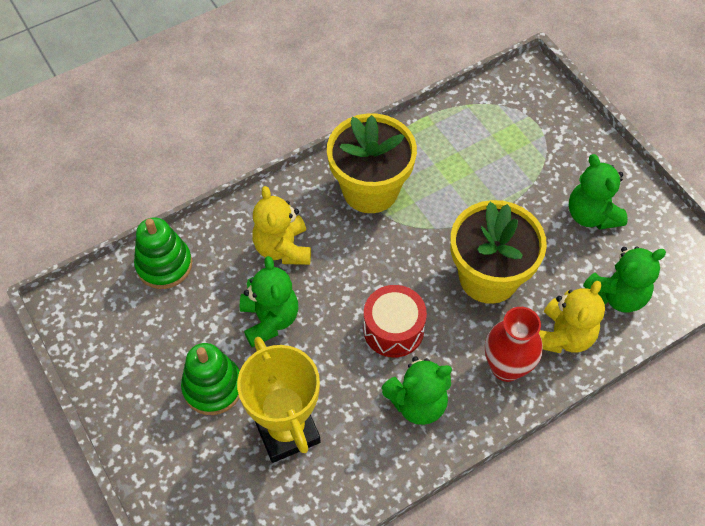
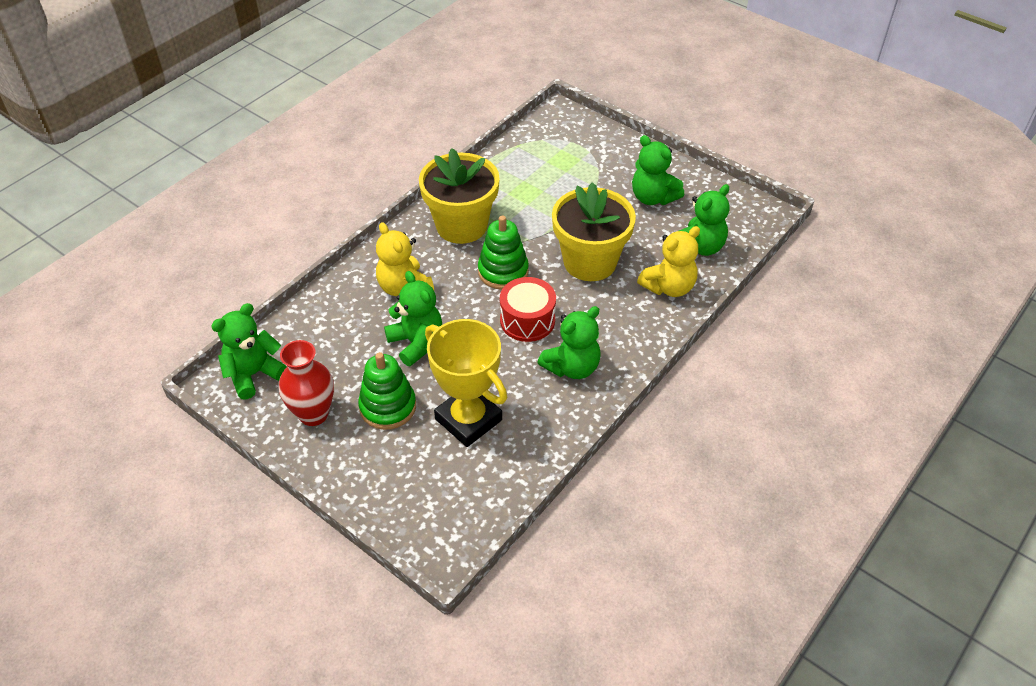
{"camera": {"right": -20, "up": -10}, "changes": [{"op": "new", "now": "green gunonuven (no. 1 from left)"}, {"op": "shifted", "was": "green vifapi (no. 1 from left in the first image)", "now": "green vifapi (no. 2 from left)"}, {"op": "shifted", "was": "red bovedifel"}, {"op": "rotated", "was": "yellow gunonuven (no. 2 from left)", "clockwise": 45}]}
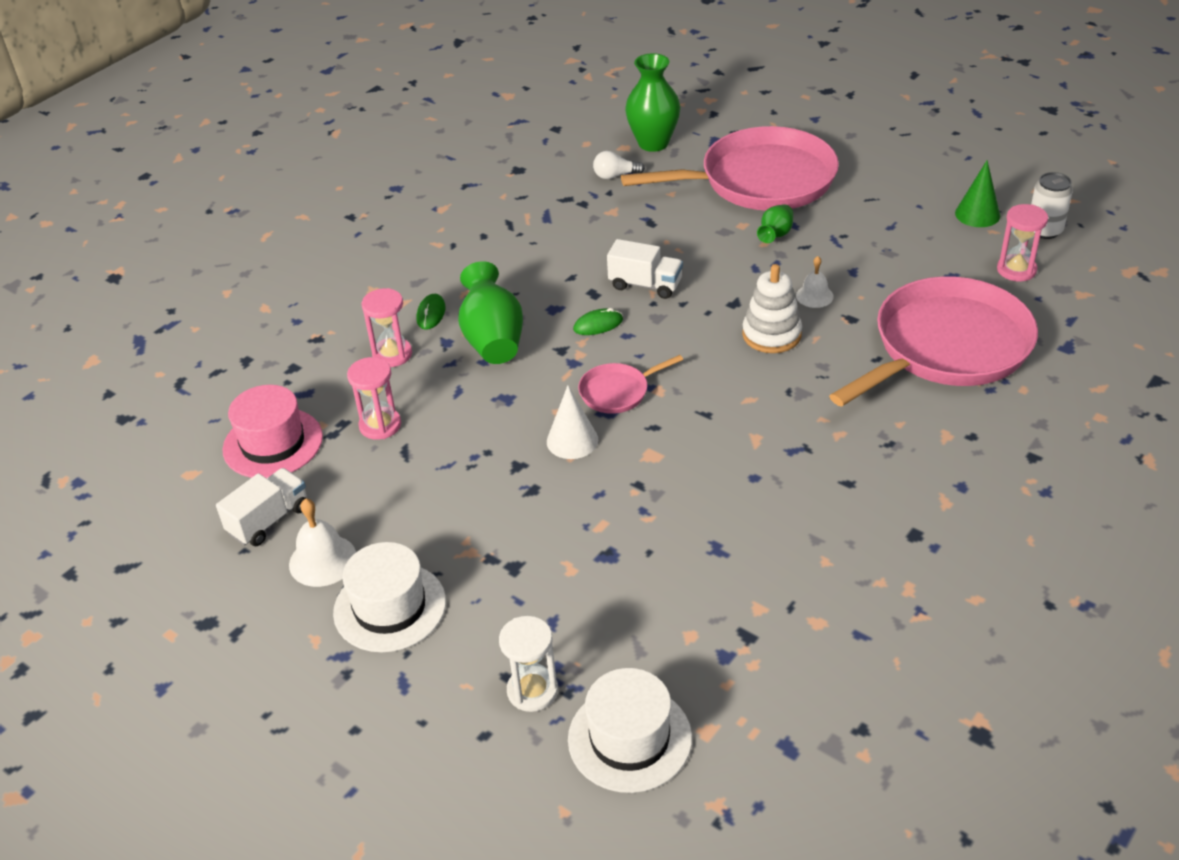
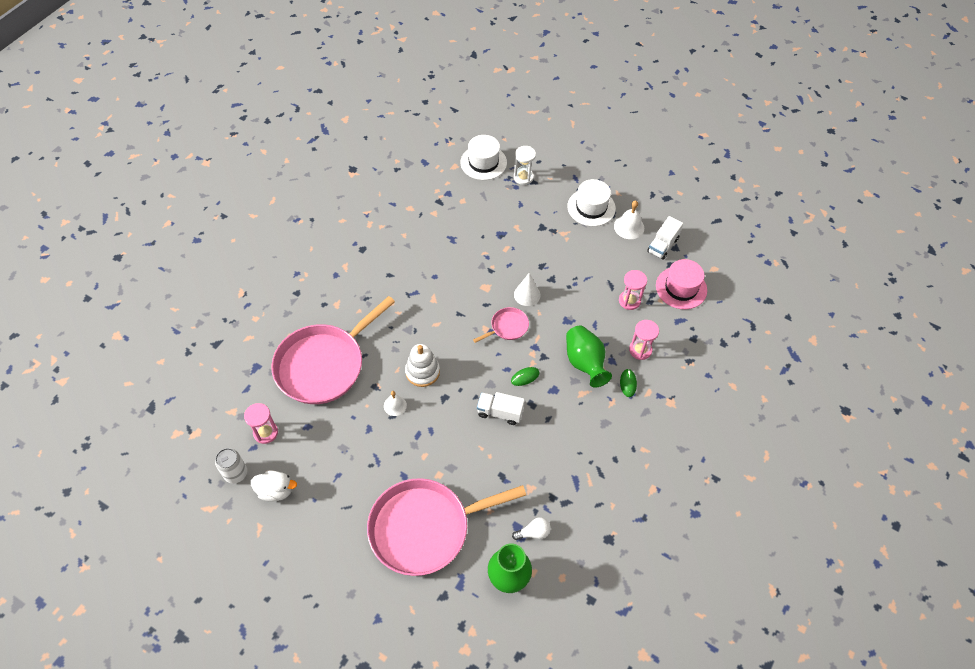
{"camera": {"right": 170, "up": 15}, "changes": [{"op": "gone", "was": "green bovedifel (no. 3 from left)"}, {"op": "swapped", "was": "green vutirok", "now": "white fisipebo"}]}
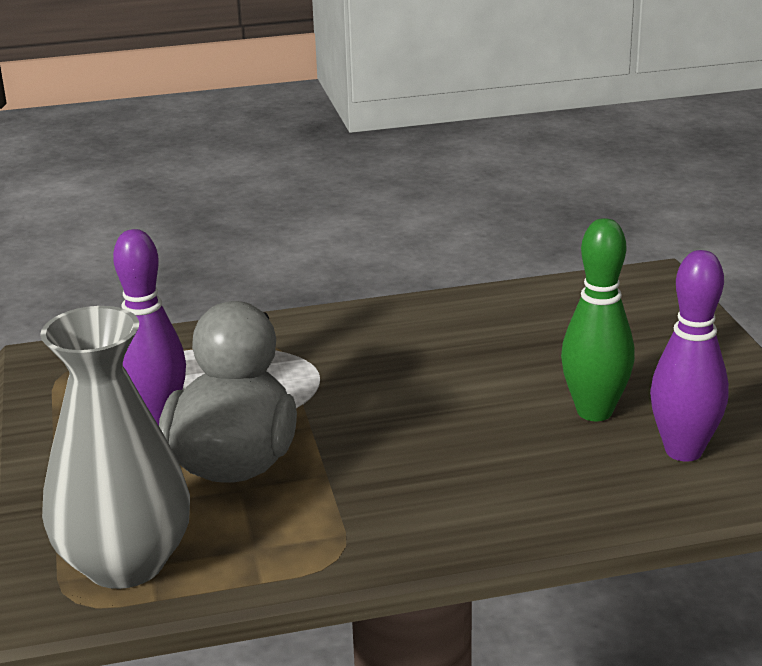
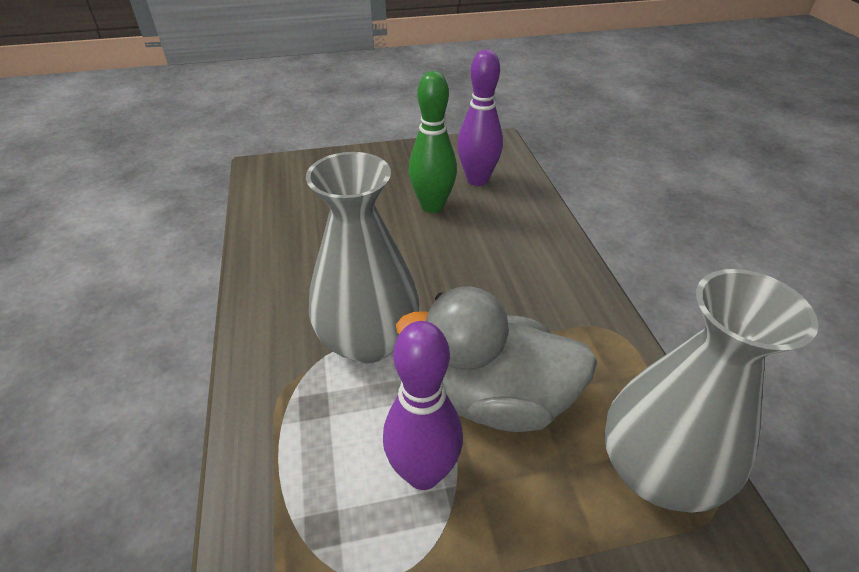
{"camera": {"right": -90, "up": 15}, "changes": [{"op": "new", "now": "grey bovedifel (no. 1 from left)"}]}
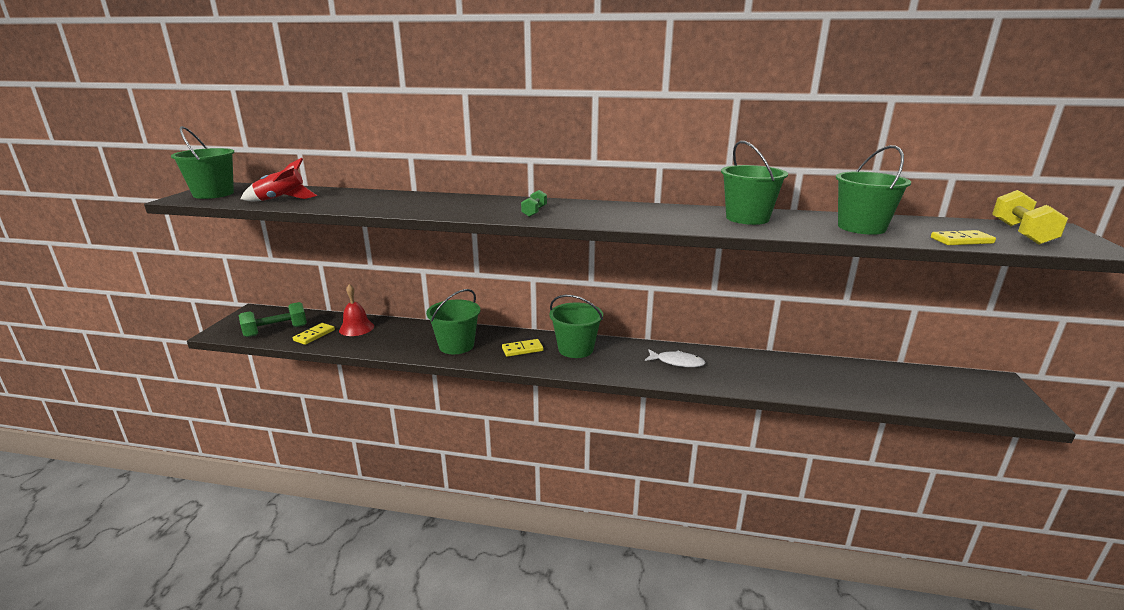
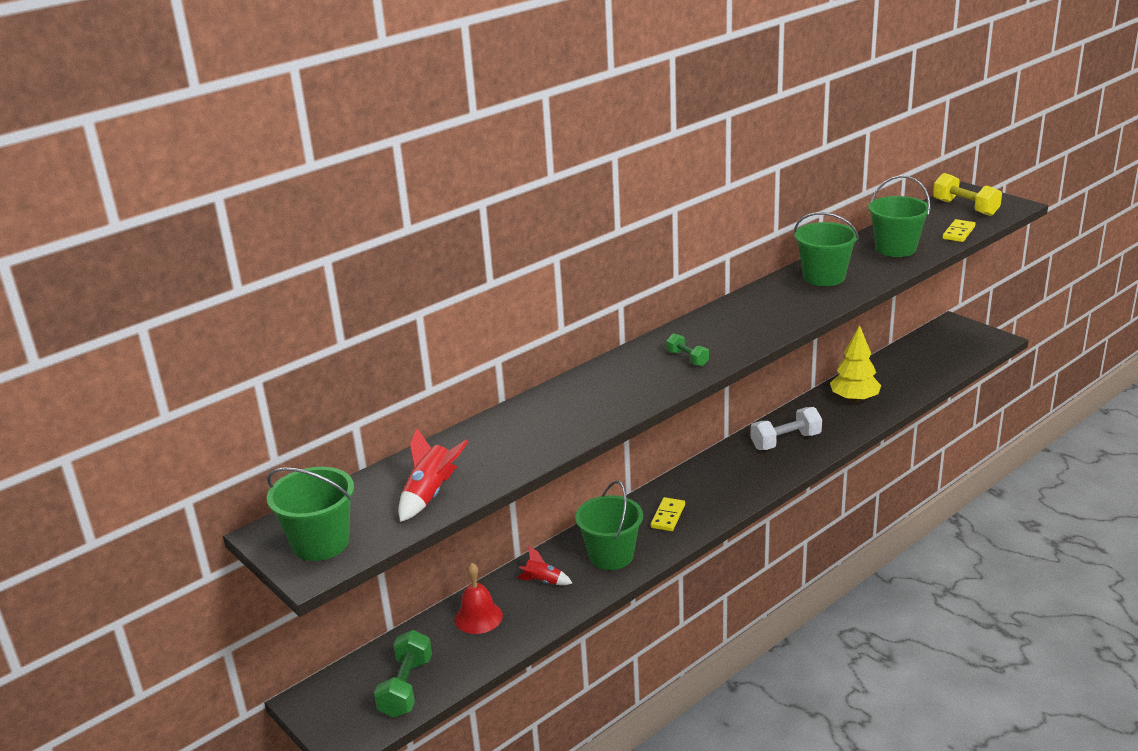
{"camera": {"right": -50, "up": 5}, "changes": [{"op": "gone", "was": "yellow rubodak (no. 1 from left)"}, {"op": "gone", "was": "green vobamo (no. 3 from left)"}, {"op": "new", "now": "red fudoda (no. 2 from left)"}, {"op": "new", "now": "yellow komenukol"}, {"op": "swapped", "was": "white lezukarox", "now": "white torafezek"}]}
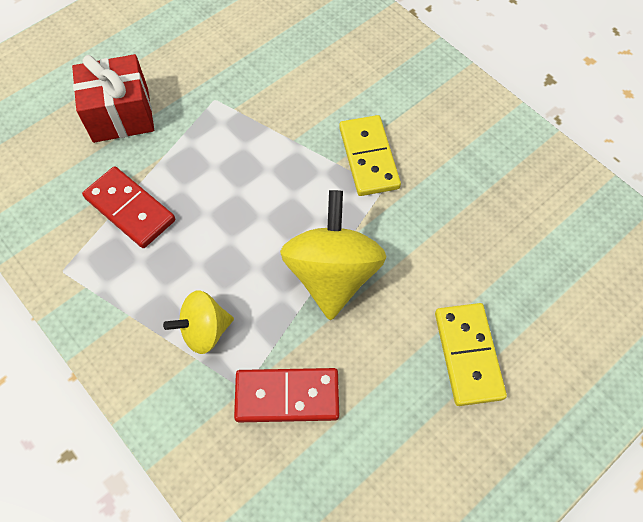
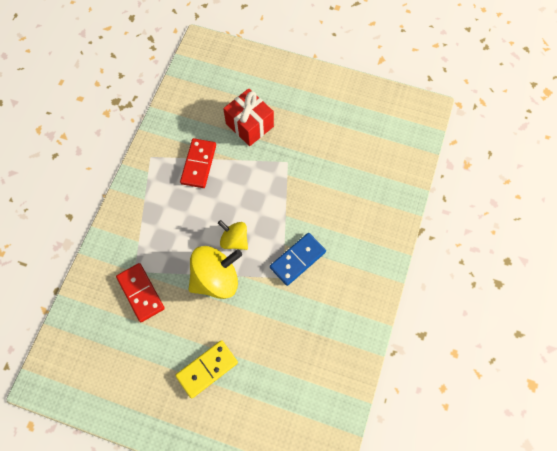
{"camera": {"right": 60, "up": 5}, "changes": [{"op": "shifted", "was": "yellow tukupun (no. 1 from left in the first image)", "now": "yellow tukupun (no. 2 from left)"}, {"op": "repainted", "was": "yellow rubodak (no. 1 from left)", "now": "blue rubodak"}]}
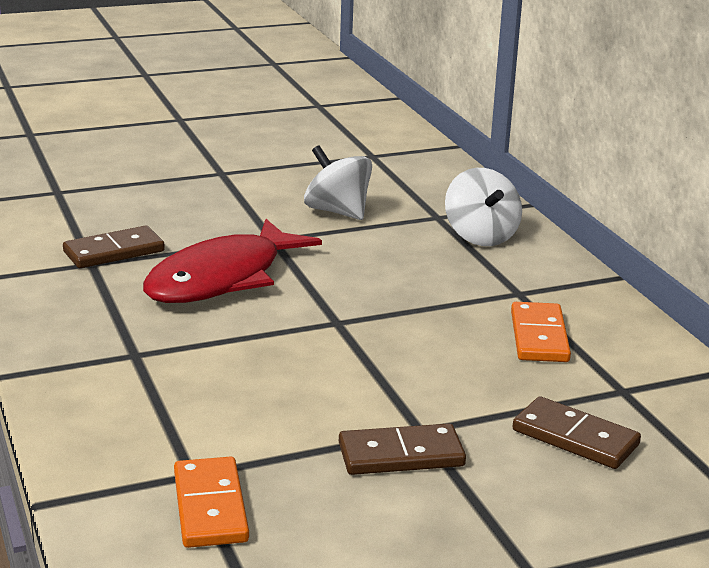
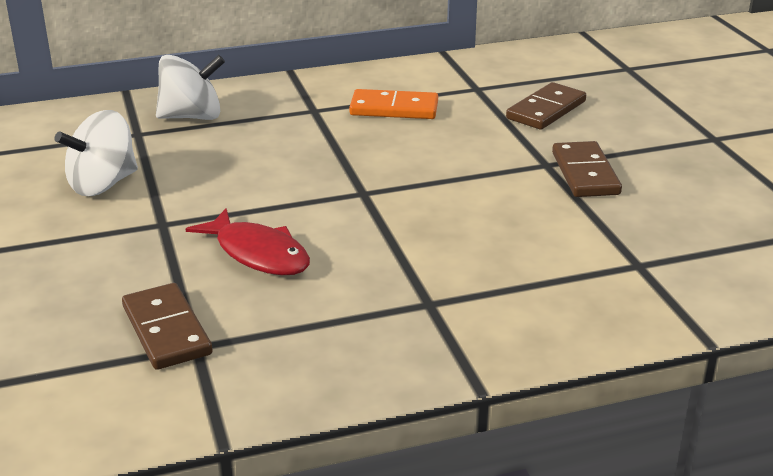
{"camera": {"right": -85, "up": 5}, "changes": [{"op": "gone", "was": "orange rubodak (no. 1 from left)"}, {"op": "scaled", "was": "red lezukarox", "ratio": 0.62}]}
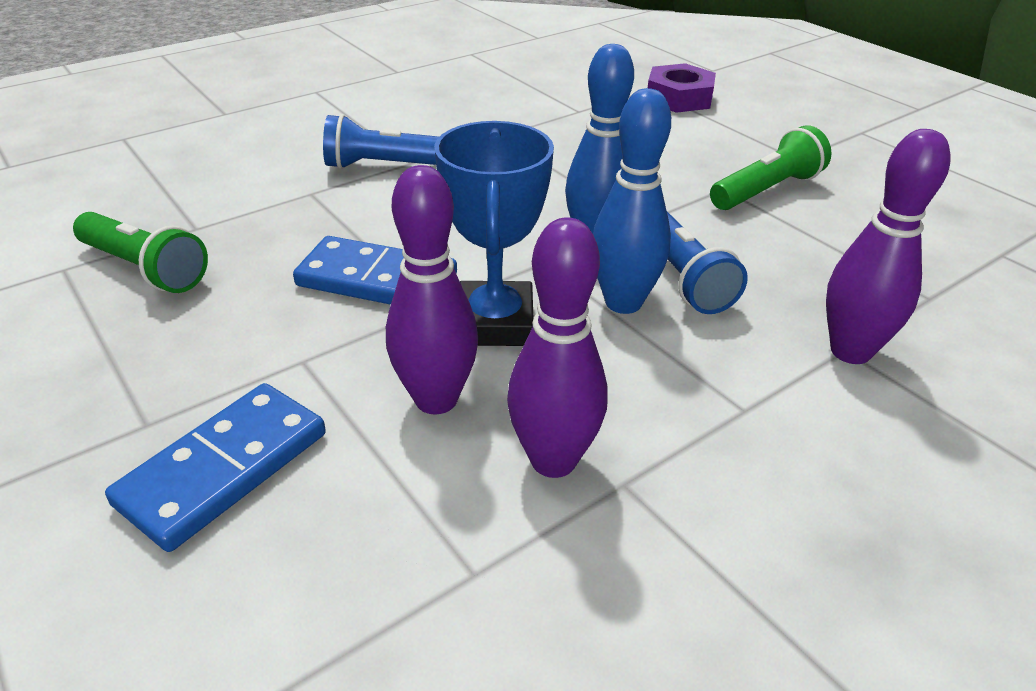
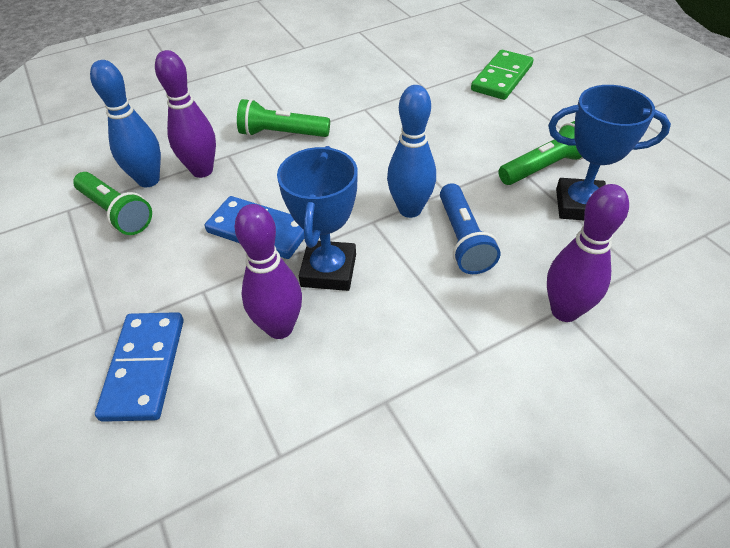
{"camera": {"right": 10, "up": 10}, "changes": [{"op": "new", "now": "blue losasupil (no. 2 from left)"}, {"op": "shifted", "was": "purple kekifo (no. 2 from left in the first image)", "now": "purple kekifo (no. 1 from left)"}, {"op": "shifted", "was": "blue kekifo (no. 2 from left in the first image)", "now": "blue kekifo (no. 1 from left)"}, {"op": "swapped", "was": "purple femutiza", "now": "green rubodak"}, {"op": "repainted", "was": "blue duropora (no. 1 from left)", "now": "green duropora (no. 2 from left)"}, {"op": "rotated", "was": "blue rubodak (no. 1 from left)", "clockwise": -45}]}
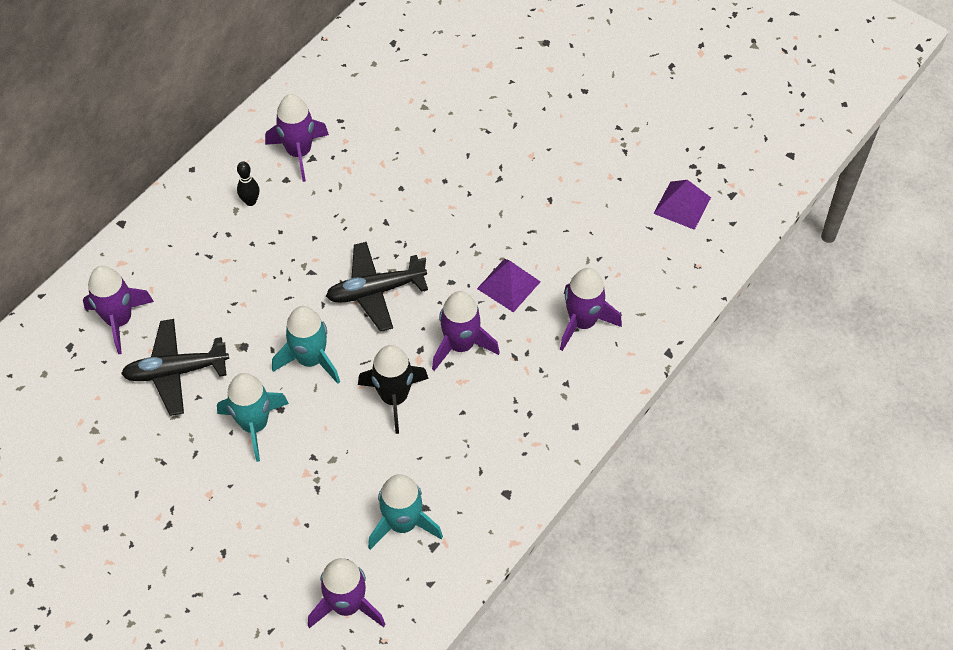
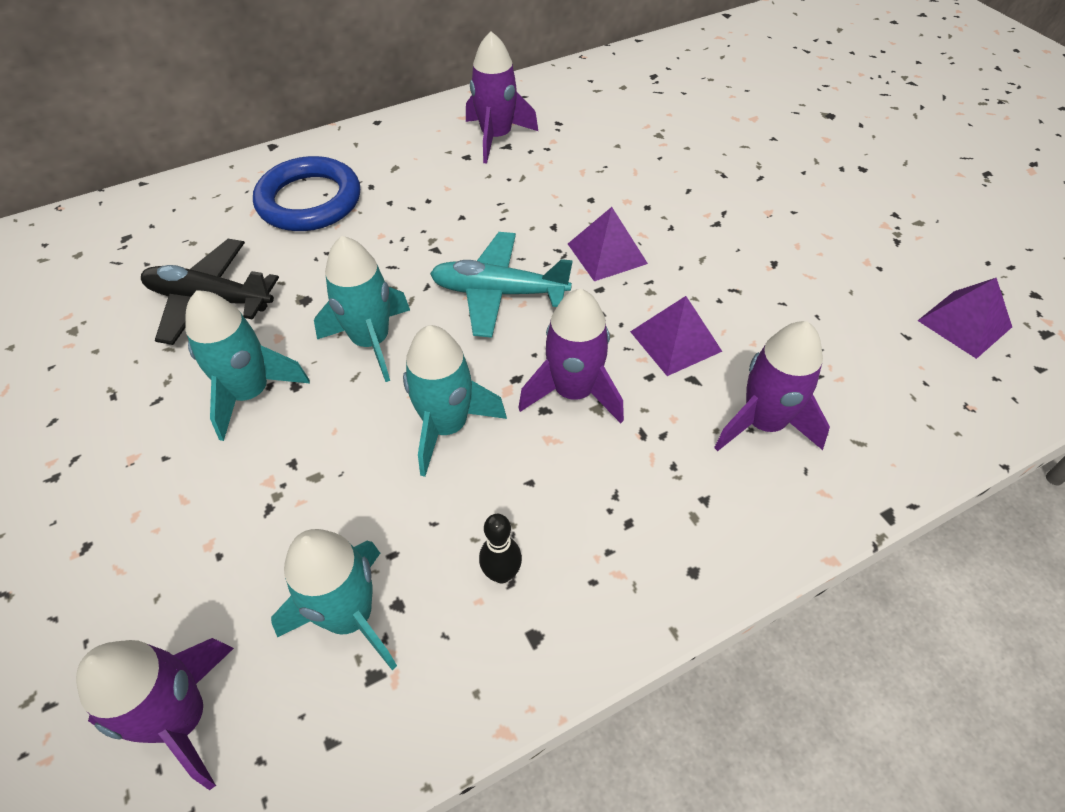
{"camera": {"right": 25, "up": -5}, "changes": [{"op": "gone", "was": "purple fudoda (no. 1 from left)"}, {"op": "new", "now": "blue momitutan"}, {"op": "new", "now": "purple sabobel (no. 1 from left)"}, {"op": "shifted", "was": "black kekifo"}, {"op": "repainted", "was": "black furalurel (no. 2 from left)", "now": "turquoise furalurel"}, {"op": "repainted", "was": "black fudoda", "now": "turquoise fudoda (no. 4 from left)"}]}
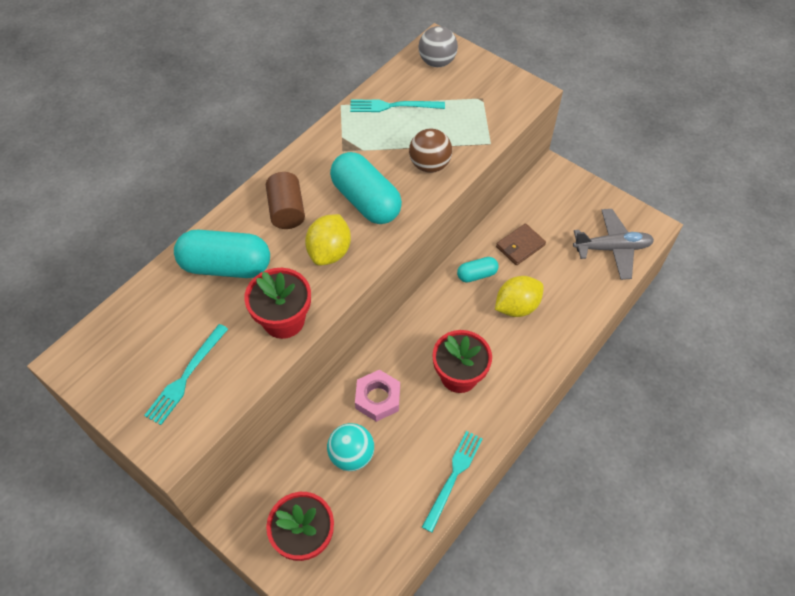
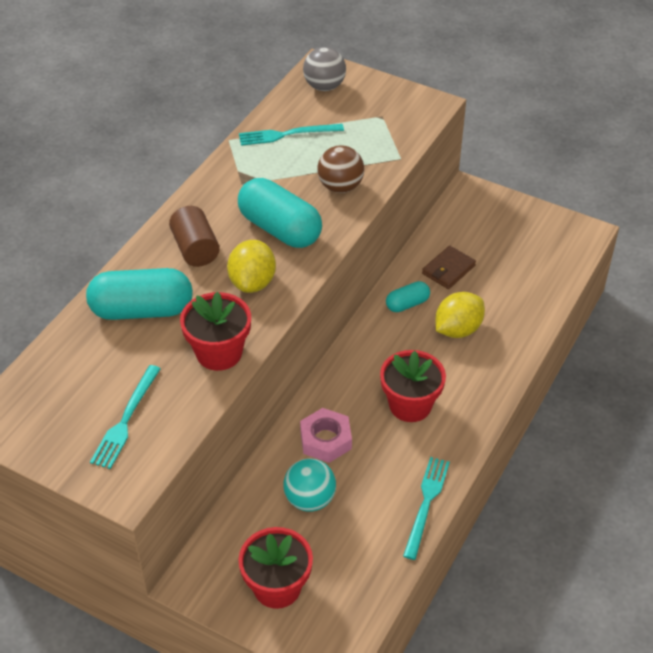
{"camera": {"right": -10, "up": -10}, "changes": [{"op": "gone", "was": "grey furalurel"}]}
